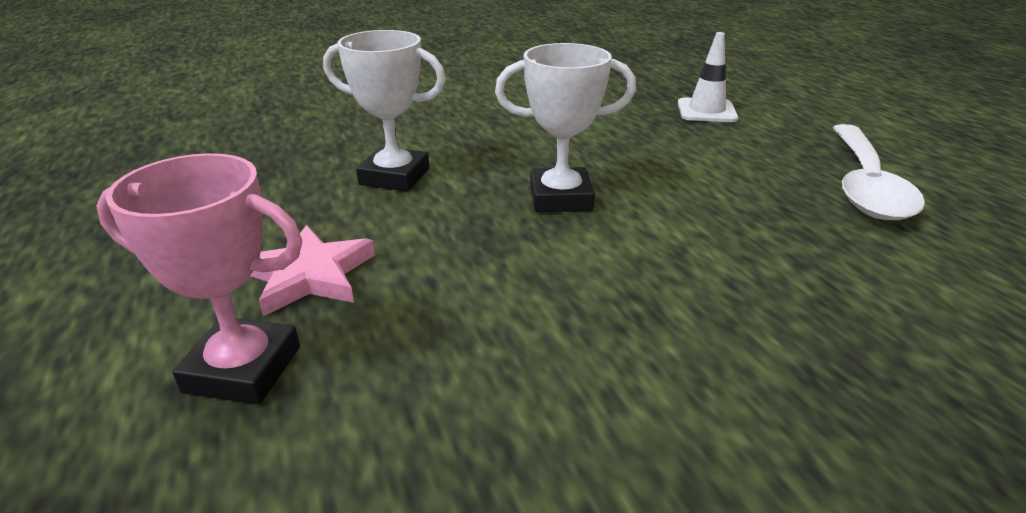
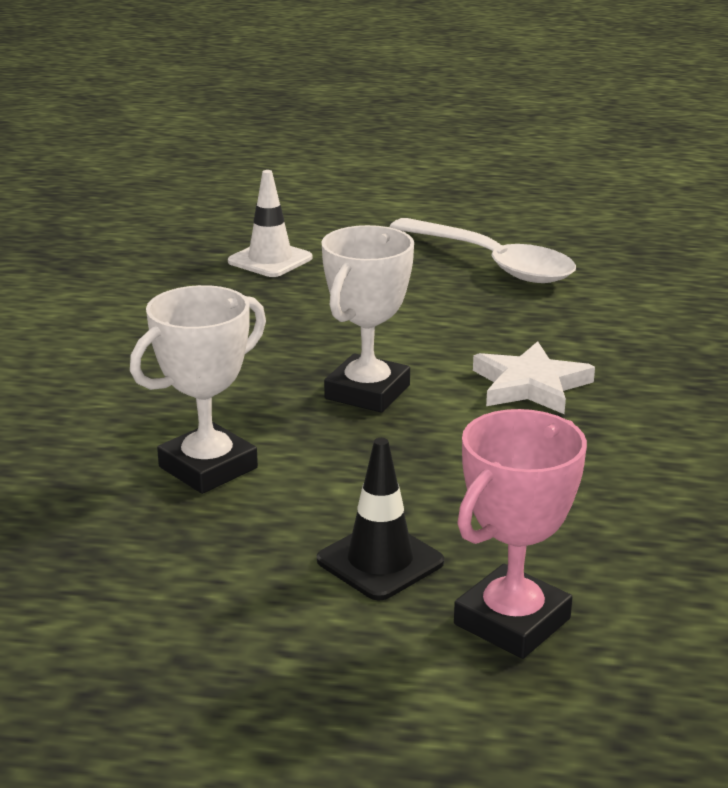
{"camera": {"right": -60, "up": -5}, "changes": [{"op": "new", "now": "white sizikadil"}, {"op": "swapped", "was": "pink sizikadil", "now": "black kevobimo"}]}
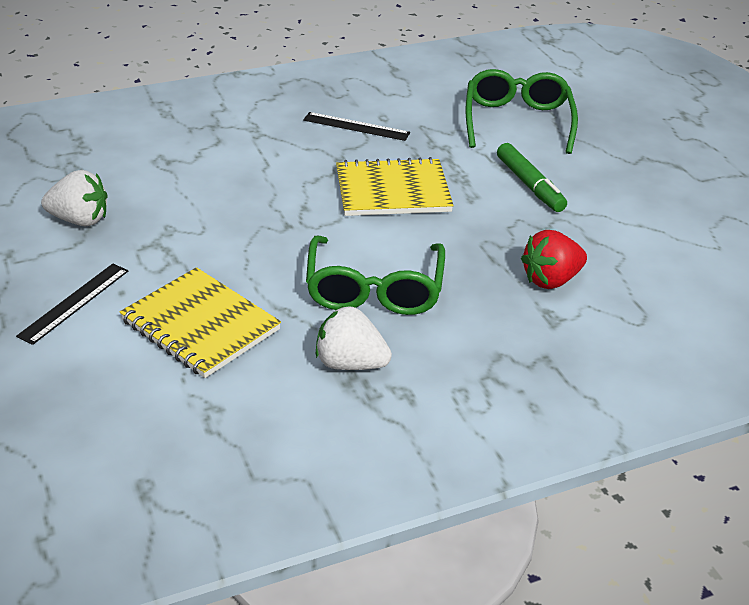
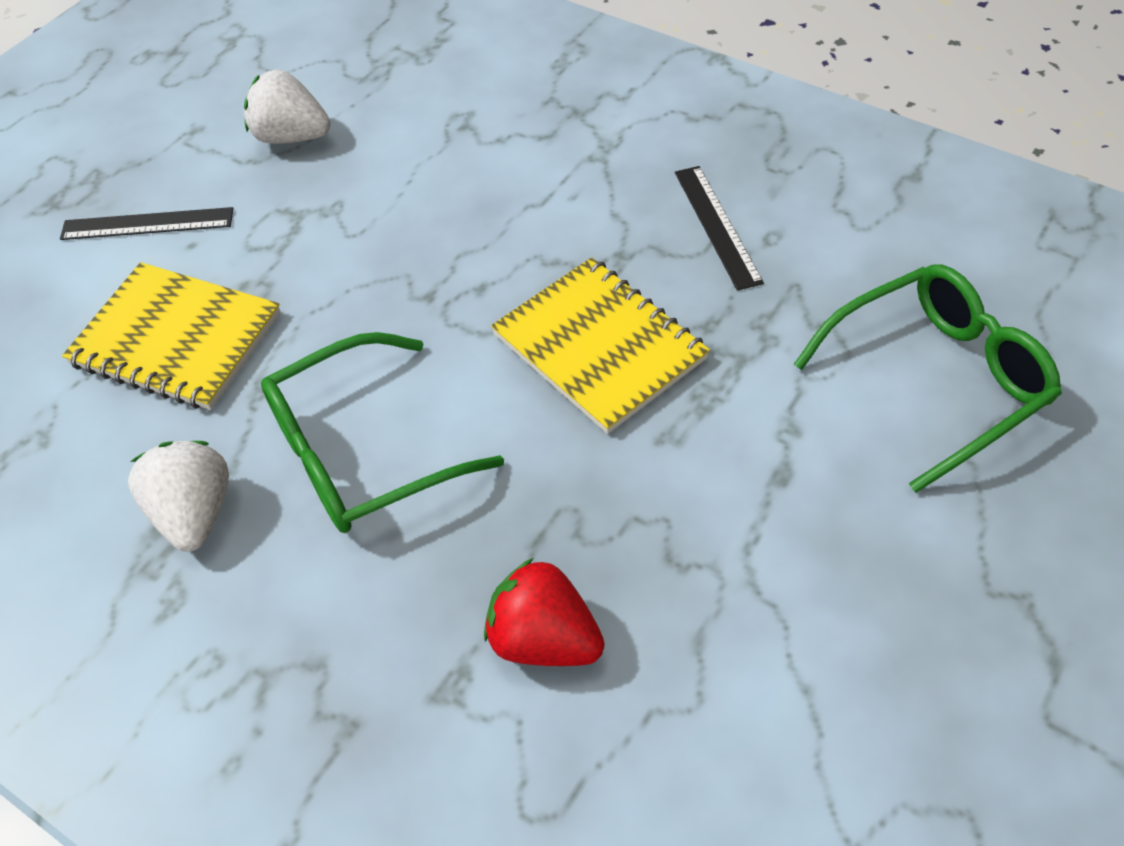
{"camera": {"right": 60, "up": 15}, "changes": [{"op": "gone", "was": "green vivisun"}, {"op": "rotated", "was": "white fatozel (no. 1 from left in the first image)", "clockwise": 135}, {"op": "rotated", "was": "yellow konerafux (no. 1 from left)", "clockwise": -75}]}
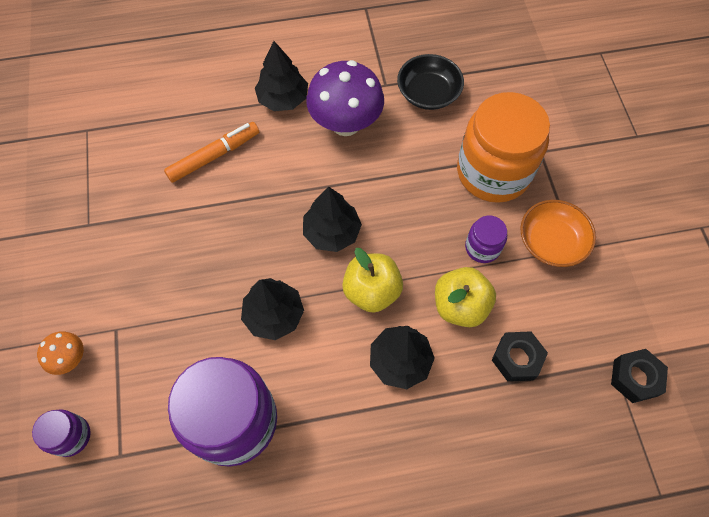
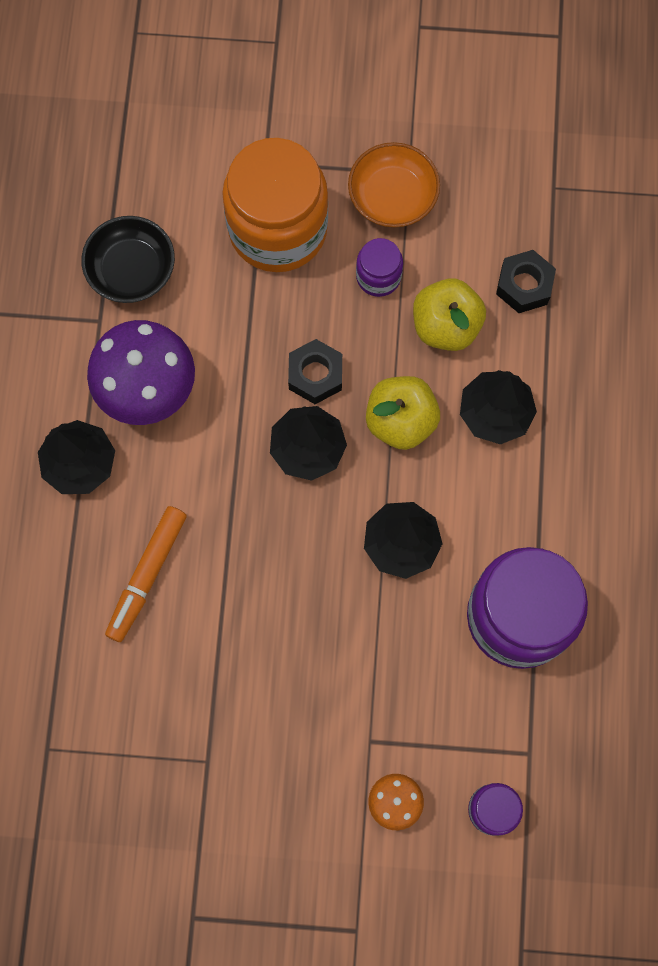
{"camera": {"right": -75, "up": 10}, "changes": [{"op": "shifted", "was": "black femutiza (no. 2 from left in the first image)", "now": "black femutiza (no. 1 from left)"}, {"op": "rotated", "was": "orange vivisun", "clockwise": -135}]}
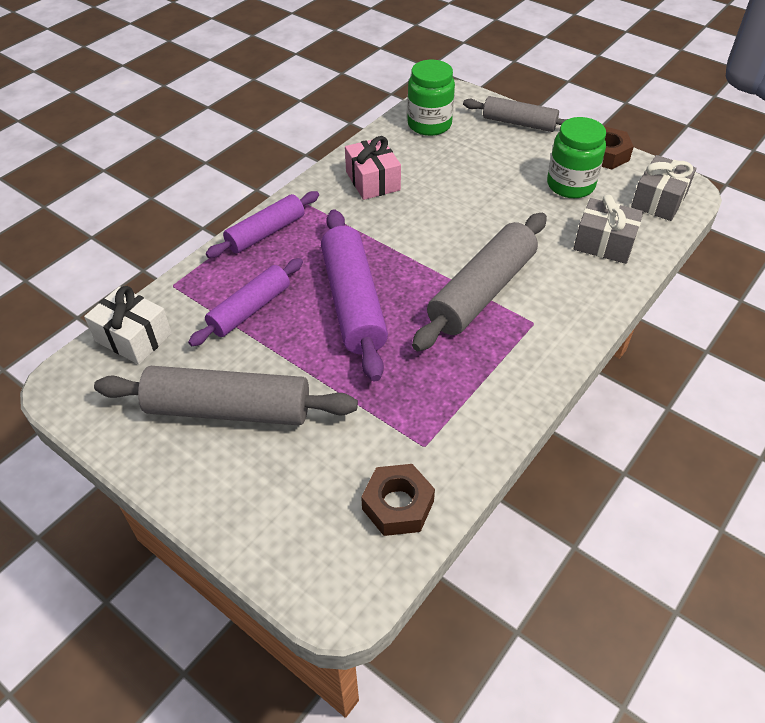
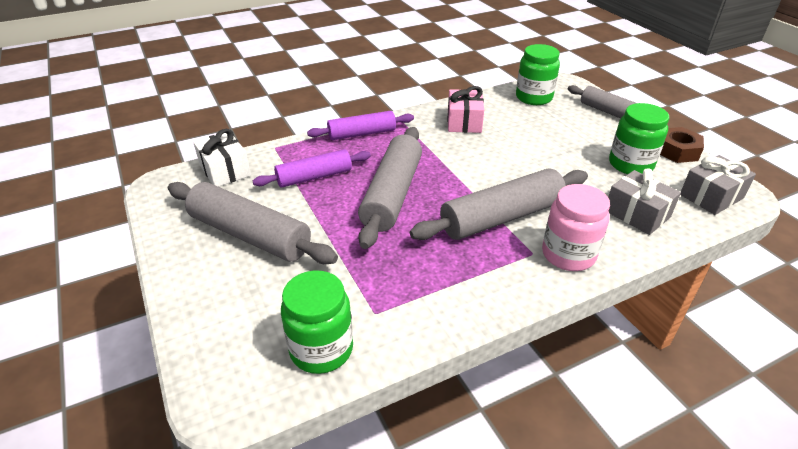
{"camera": {"right": 25, "up": -10}, "changes": [{"op": "new", "now": "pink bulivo"}, {"op": "swapped", "was": "brown femutiza (no. 1 from left)", "now": "green bulivo (no. 1 from left)"}, {"op": "repainted", "was": "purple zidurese (no. 3 from left)", "now": "grey zidurese (no. 2 from left)"}]}
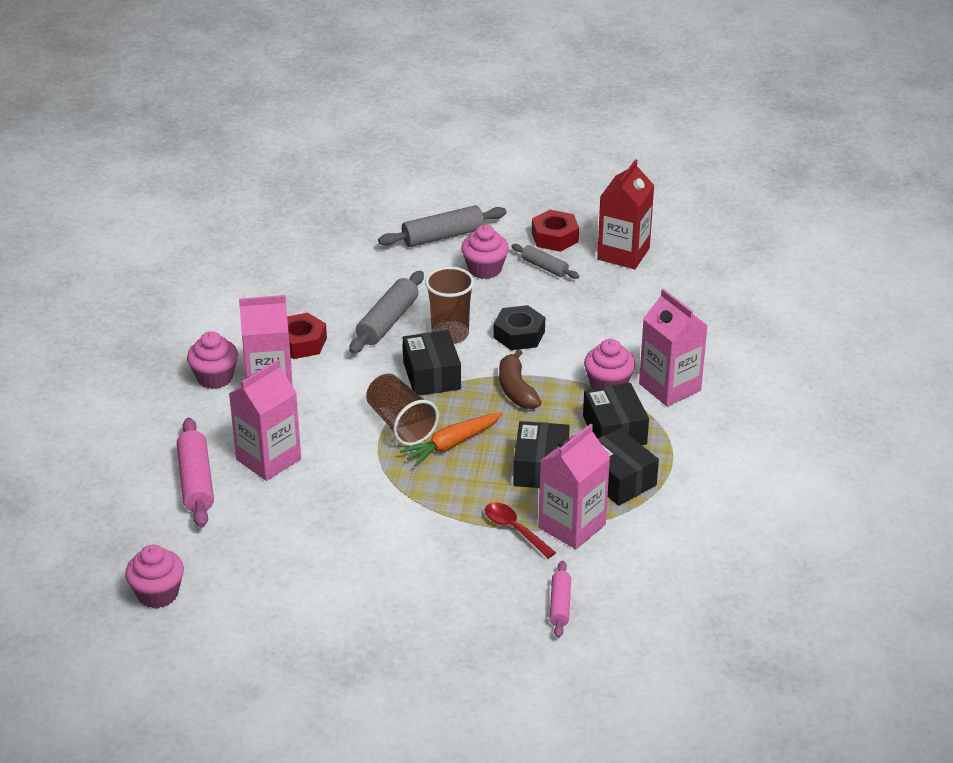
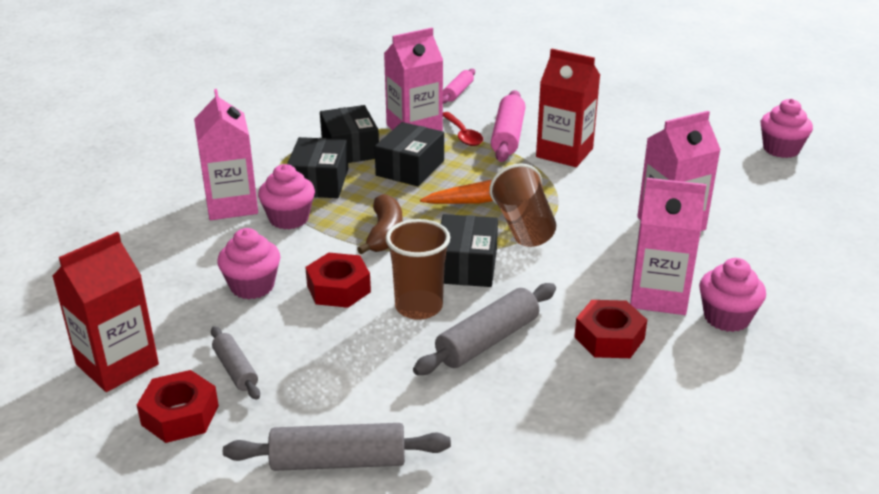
{"camera": {"right": -160, "up": -5}, "changes": [{"op": "new", "now": "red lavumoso (no. 2 from left)"}, {"op": "shifted", "was": "pink zidurese (no. 1 from left in the first image)", "now": "pink zidurese (no. 2 from left)"}, {"op": "shifted", "was": "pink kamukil (no. 3 from left in the first image)", "now": "pink kamukil (no. 1 from left)"}, {"op": "repainted", "was": "black femutiza", "now": "red femutiza (no. 2 from left)"}]}
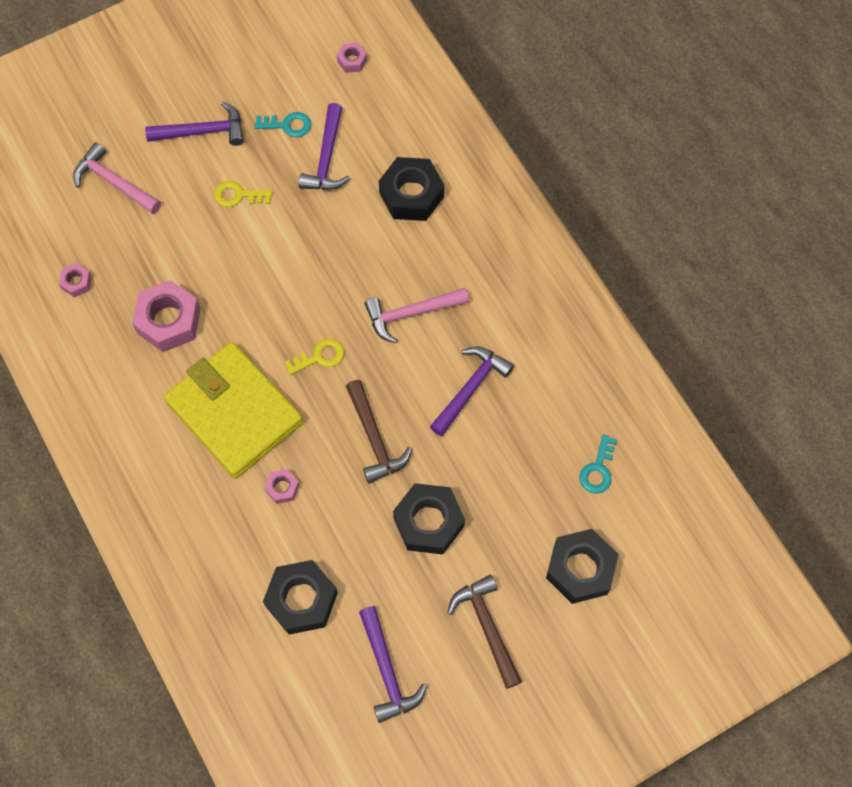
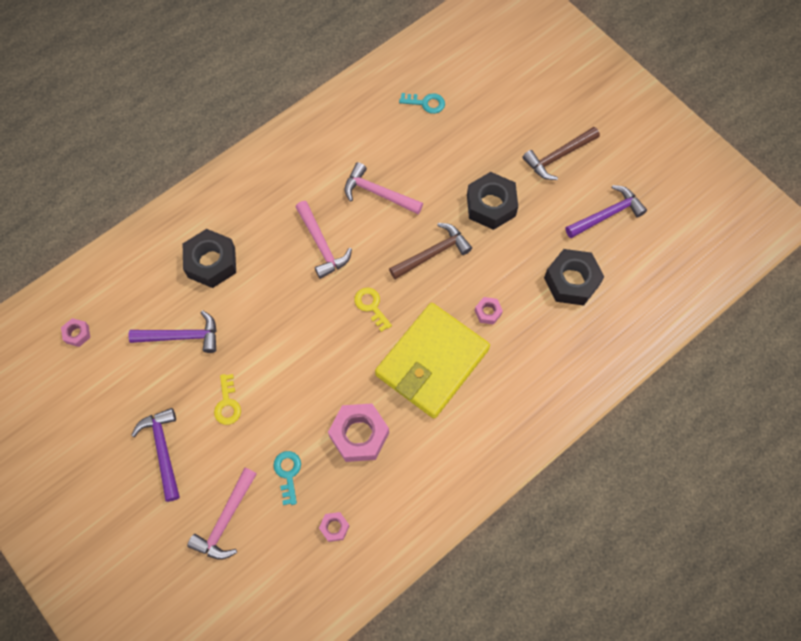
{"camera": {"right": -100, "up": 0}, "changes": [{"op": "gone", "was": "black femutiza (no. 4 from left)"}, {"op": "shifted", "was": "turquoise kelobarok (no. 1 from left)"}, {"op": "repainted", "was": "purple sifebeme (no. 4 from left)", "now": "pink sifebeme (no. 3 from left)"}]}
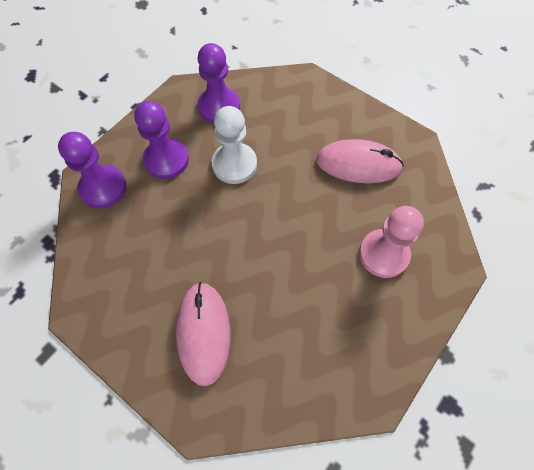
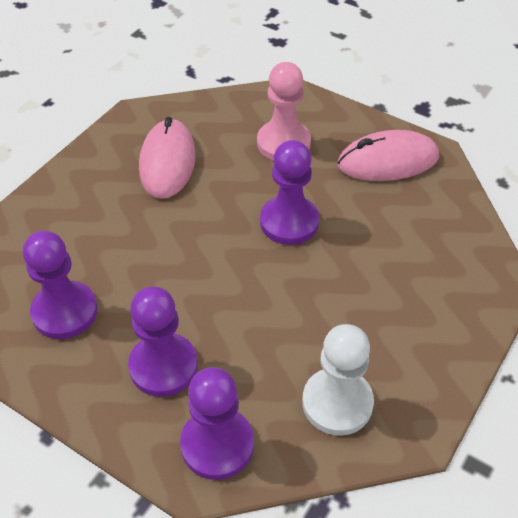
{"camera": {"right": -95, "up": -15}, "changes": [{"op": "new", "now": "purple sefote (no. 4 from left)"}, {"op": "shifted", "was": "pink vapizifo (no. 1 from left in the first image)", "now": "pink vapizifo (no. 2 from left)"}, {"op": "shifted", "was": "white sefote"}]}
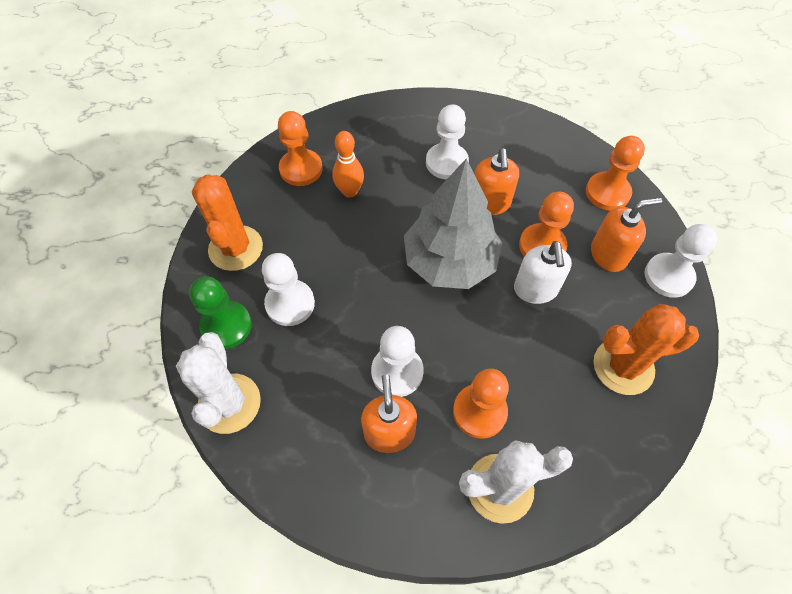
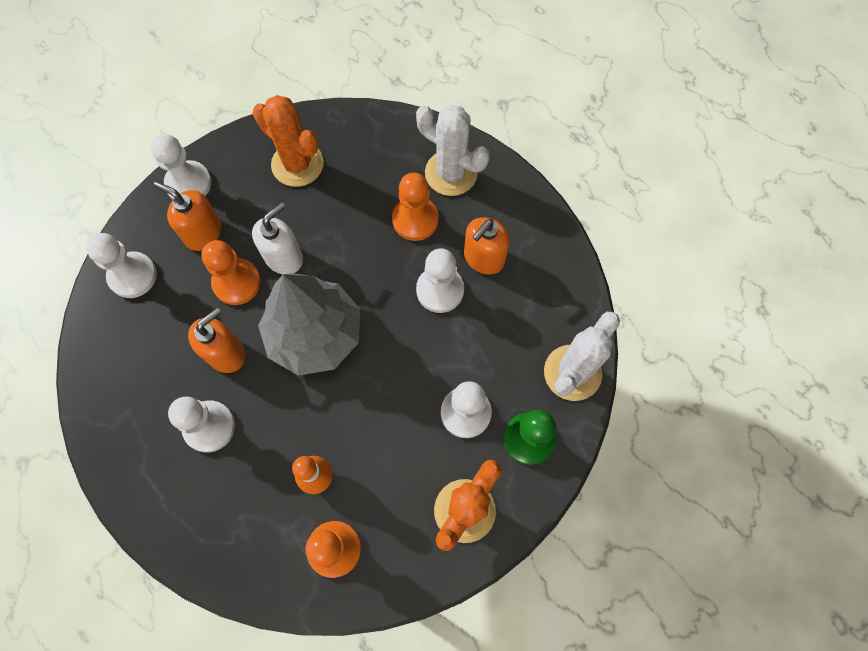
{"camera": {"right": -135, "up": 10}, "changes": [{"op": "repainted", "was": "orange sefote (no. 4 from left)", "now": "white sefote (no. 1 from left)"}]}
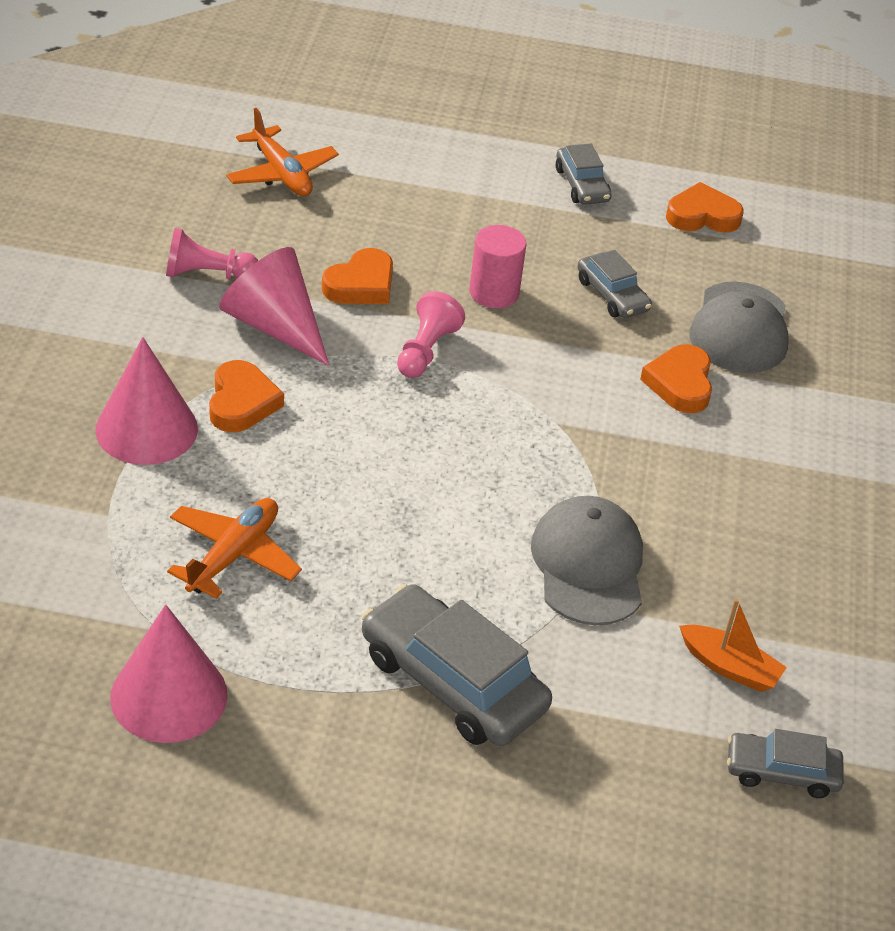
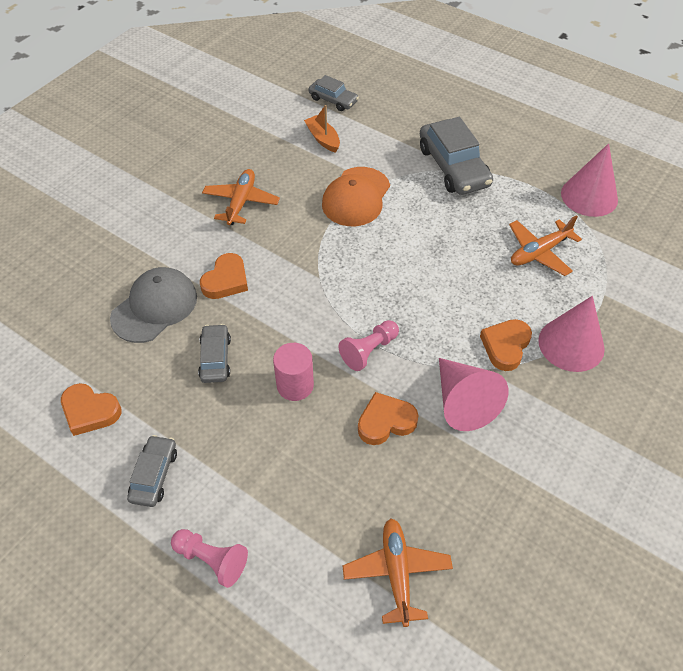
{"camera": {"right": -150, "up": 10}, "changes": [{"op": "new", "now": "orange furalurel (no. 1 from left)"}, {"op": "shifted", "was": "pink sefote (no. 1 from left)"}, {"op": "repainted", "was": "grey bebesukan (no. 1 from left)", "now": "orange bebesukan"}]}
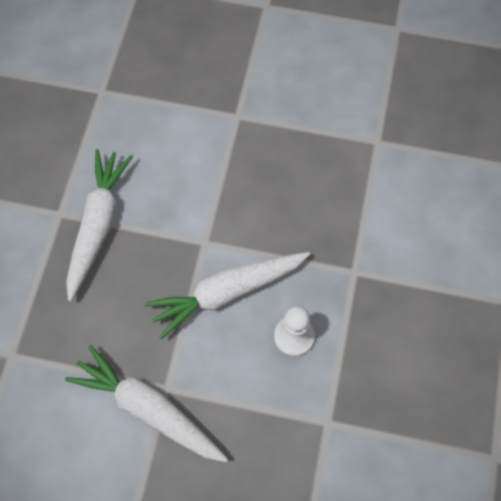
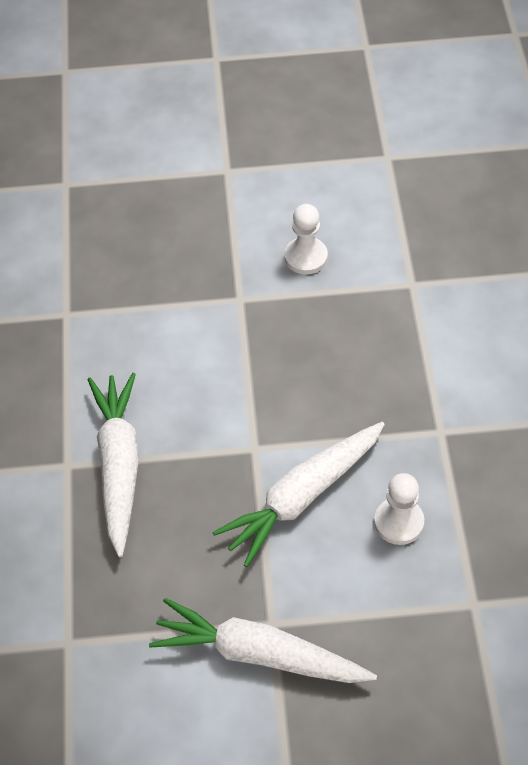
{"camera": {"right": -15, "up": -10}, "changes": [{"op": "new", "now": "white sefote (no. 1 from left)"}]}
